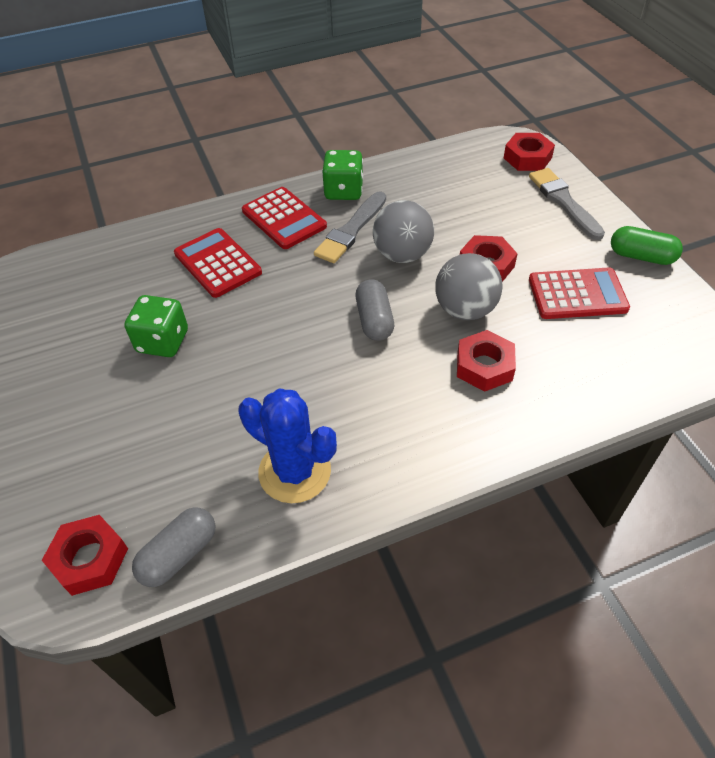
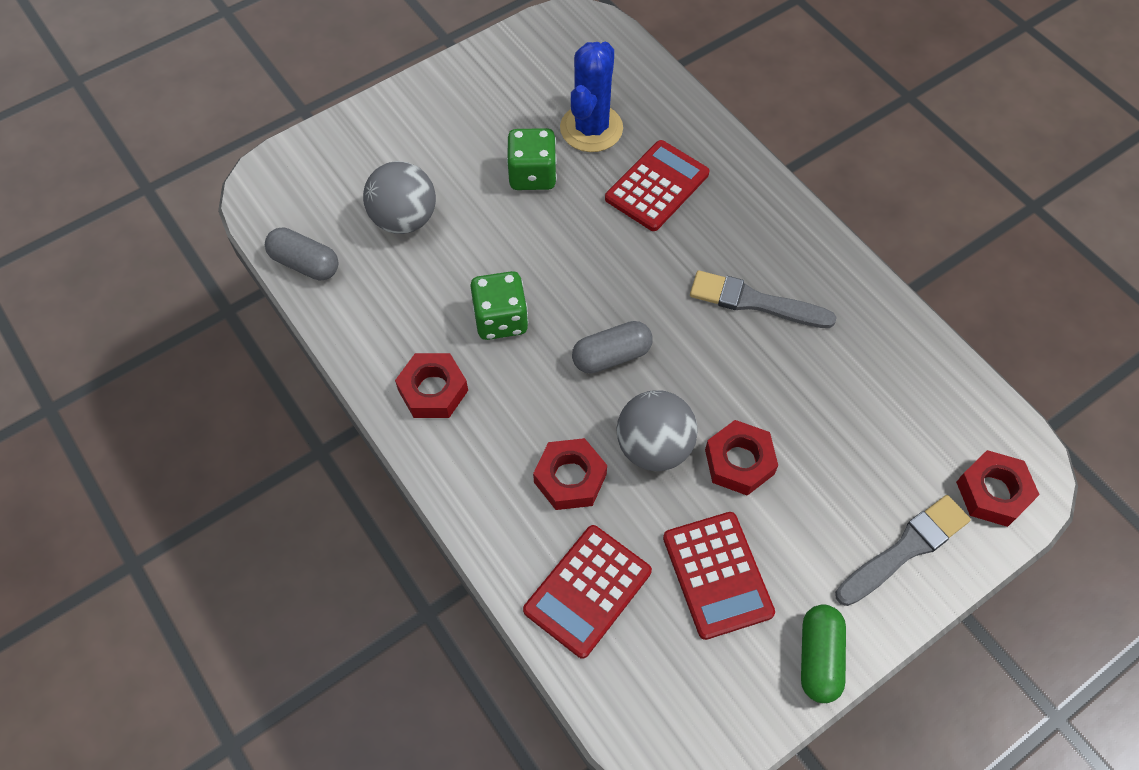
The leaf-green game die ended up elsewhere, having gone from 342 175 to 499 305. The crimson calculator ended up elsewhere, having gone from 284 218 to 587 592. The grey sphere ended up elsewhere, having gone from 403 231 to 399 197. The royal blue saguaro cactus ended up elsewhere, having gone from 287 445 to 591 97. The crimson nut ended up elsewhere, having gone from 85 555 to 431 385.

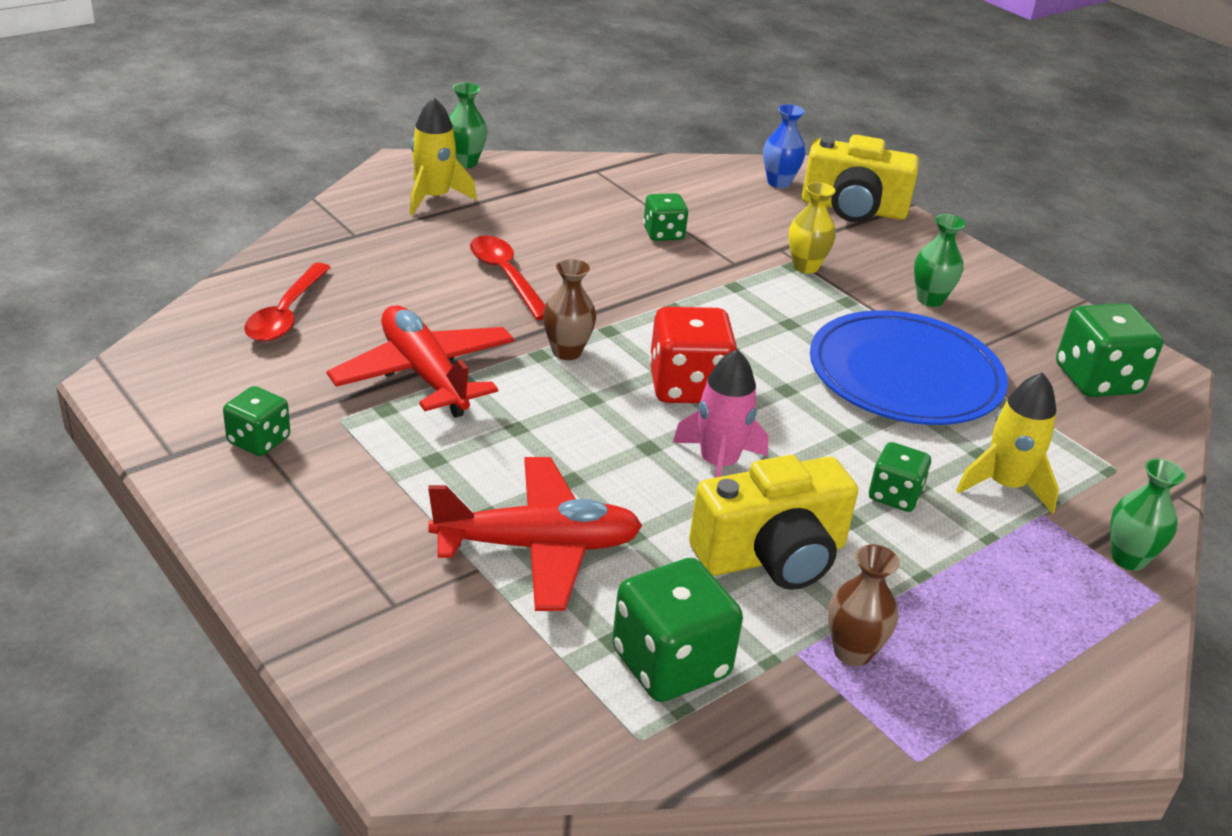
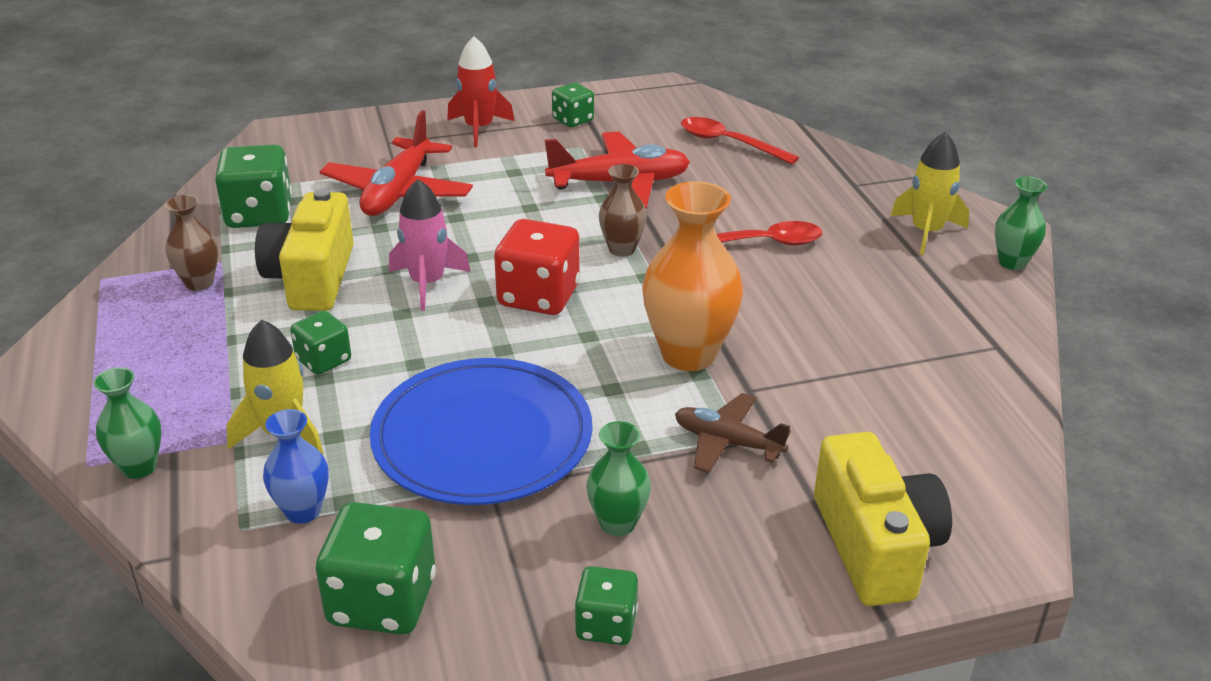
The royal blue tall vase ended up elsewhere, having gone from 784 146 to 296 466. The golden camera at 860 178 ended up facing another way, 135 degrees clockwise from before. Where the golden tall vase stood at 812 227, the dark brown plane came to stand at 733 433. The leaf-green game die ended up elsewhere, having gone from 665 217 to 606 605. The second view gained the crimson spaceship at 480 91. The second view gained the orange tall vase at 692 276.

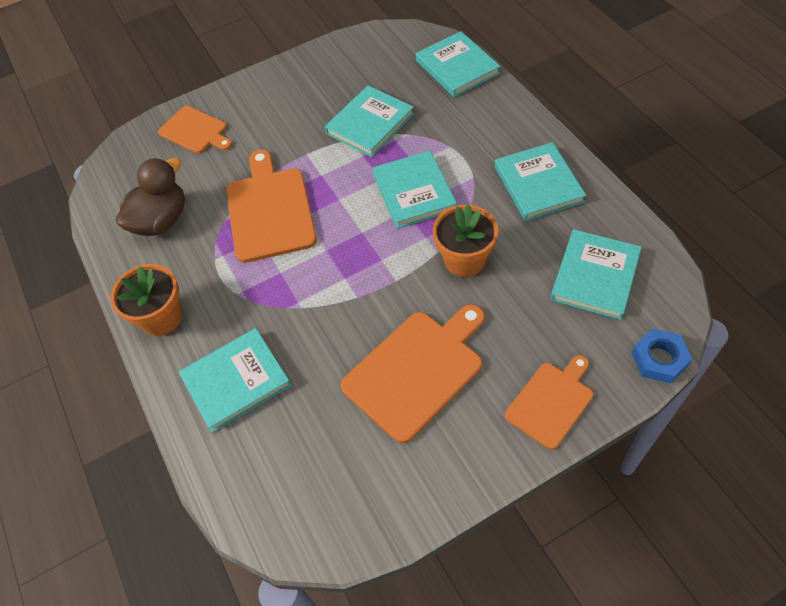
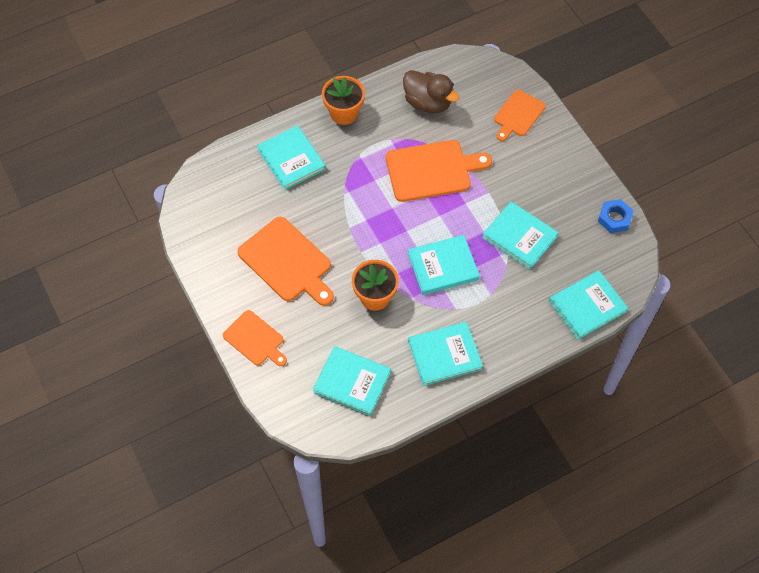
The royal blue nut ended up elsewhere, having gone from 662 356 to 616 216.

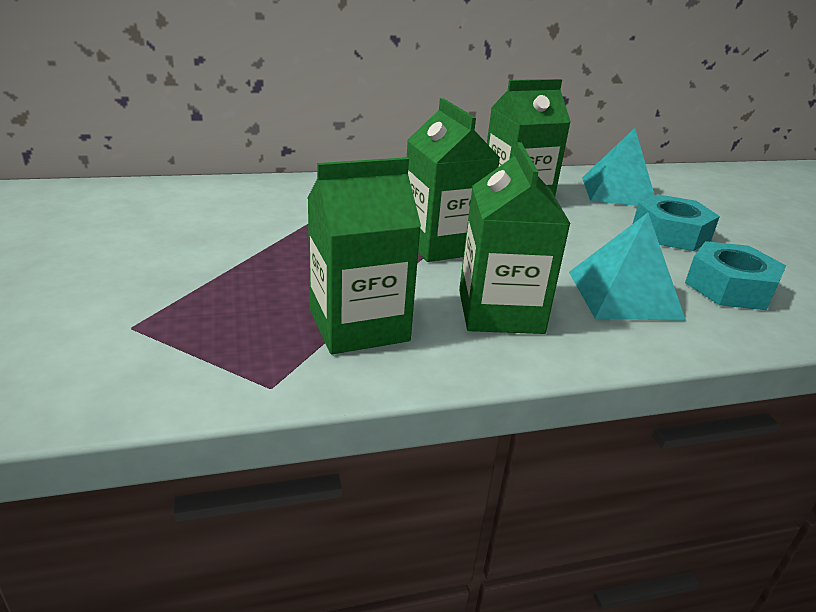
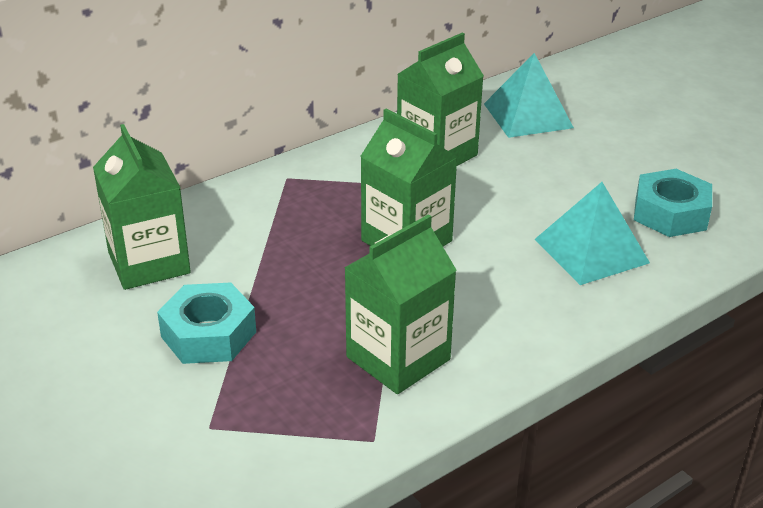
The leaf-green juice carton ended up elsewhere, having gone from 515 238 to 142 207. The aqua nut ended up elsewhere, having gone from 676 222 to 206 323.

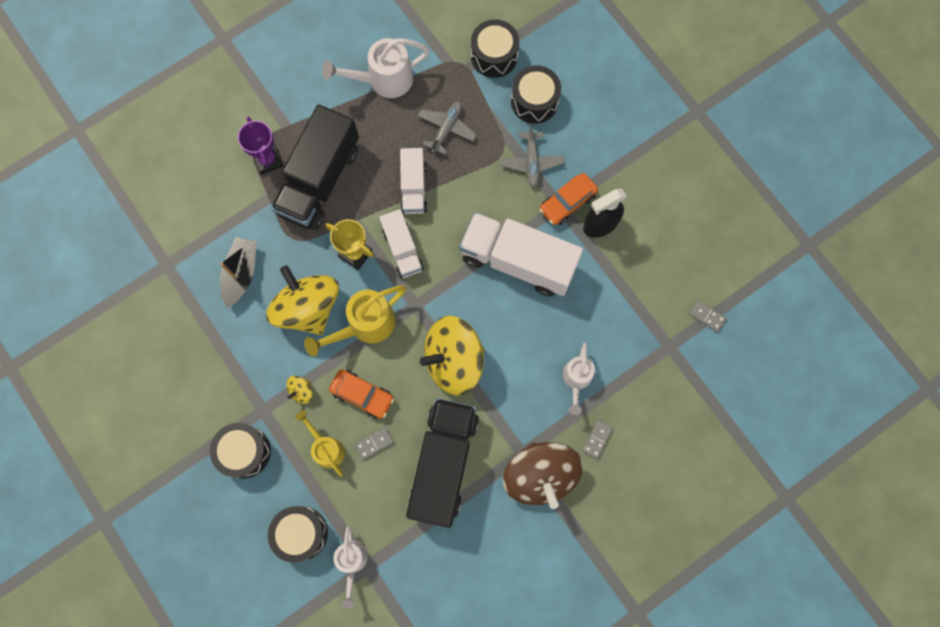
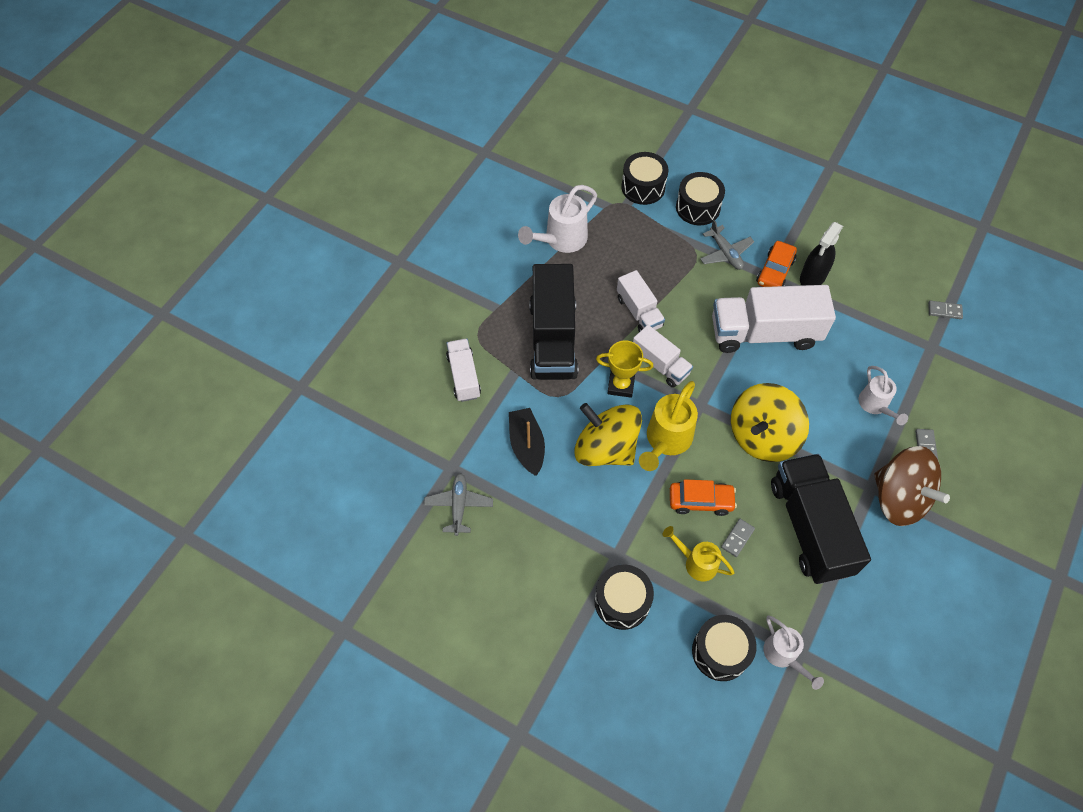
The grey plane ended up elsewhere, having gone from 447 128 to 458 504. The second view lost the royal purple prize cup at 260 146. The second view lost the golden toy top at 299 390. The second view gained the white truck at 463 370.

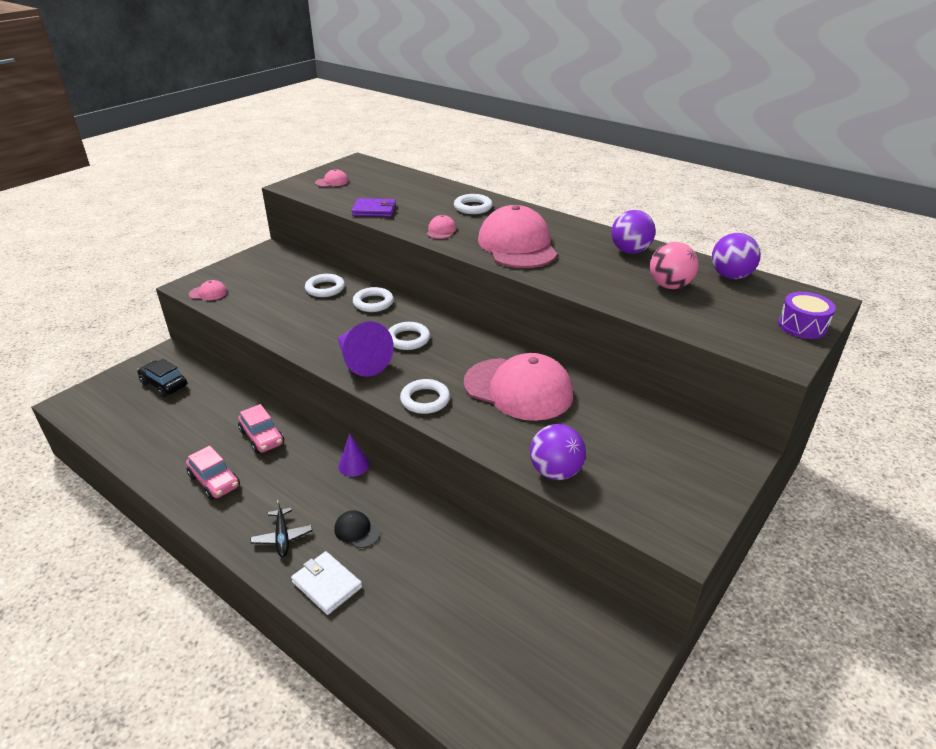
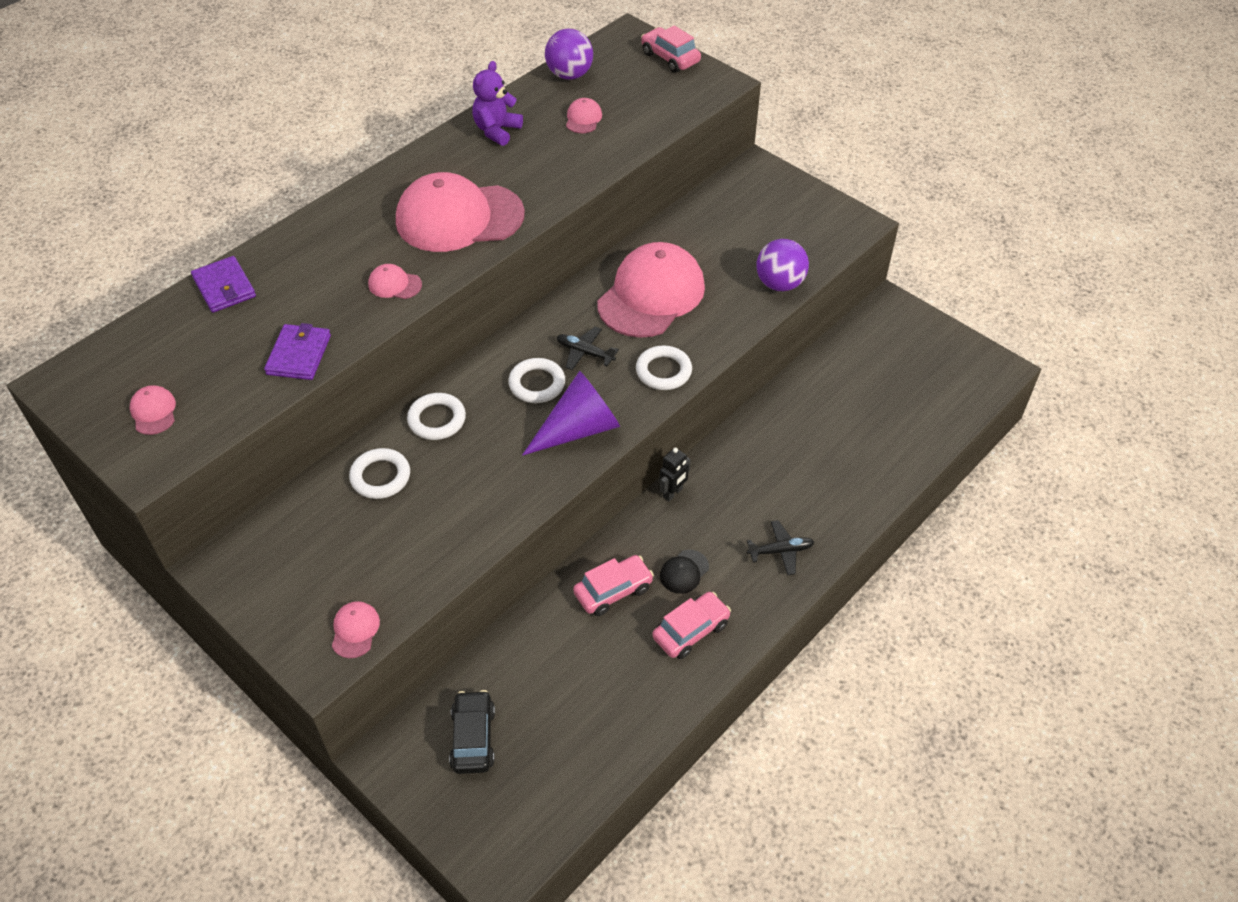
The second view lost the white ring at 473 204. Where the royal purple sphere stood at 633 232, the royal purple stuffed bear came to stand at 497 103. Where the rose-pink sphere stood at 674 265, the rose-pink cap came to stand at 584 115. Where the royal purple drum stood at 807 315, the rose-pink car came to stand at 671 49. The ebony car at 162 378 ended up facing another way, 135 degrees clockwise from before. Where the royal purple cone stood at 353 455, the ebony robot came to stand at 675 474. The ebony cap ended up elsewhere, having gone from 357 529 to 684 572. The second view lost the white billfold at 326 583. The second view gained the royal purple billfold at 223 284. The second view gained the ebony plane at 588 348.

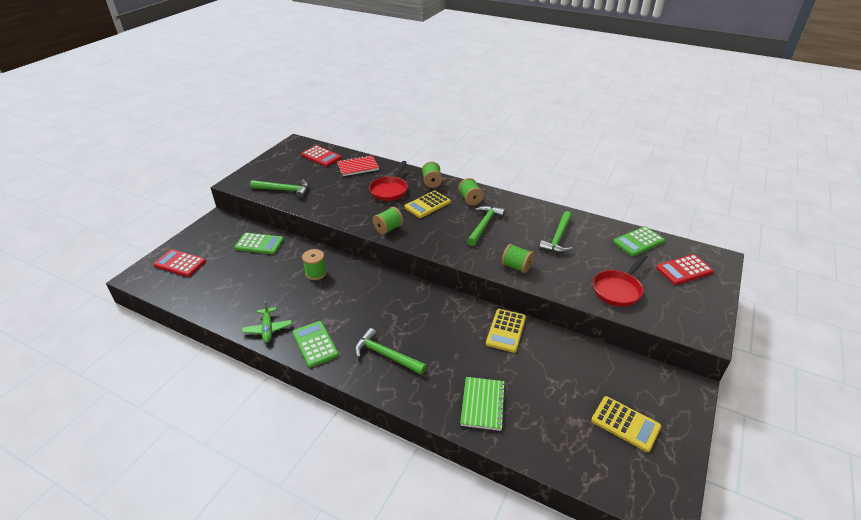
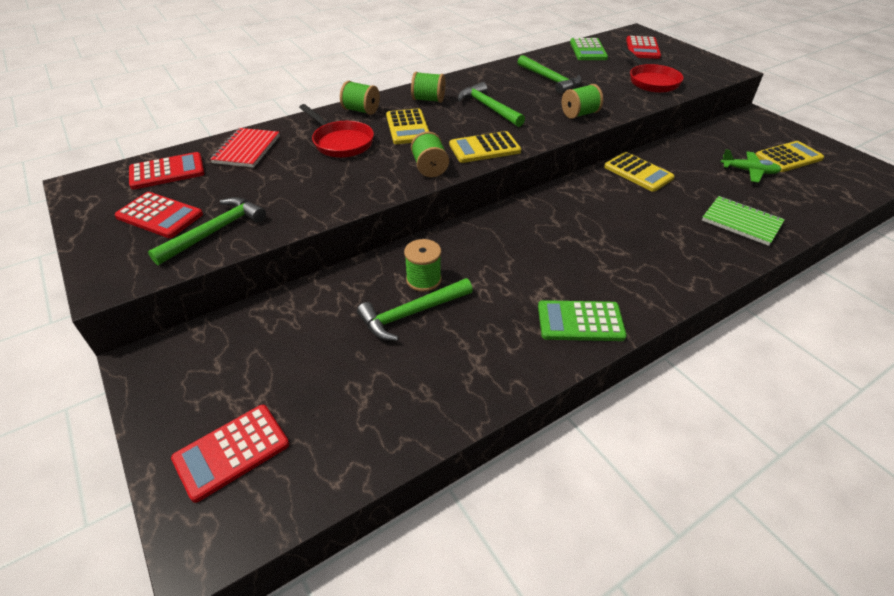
The second view lost the leaf-green calculator at 259 243. The leaf-green plane ended up elsewhere, having gone from 267 321 to 751 166. The leaf-green hammer ended up elsewhere, having gone from 391 351 to 415 309. The second view gained the golden calculator at 485 147. The second view gained the crimson calculator at 159 215.

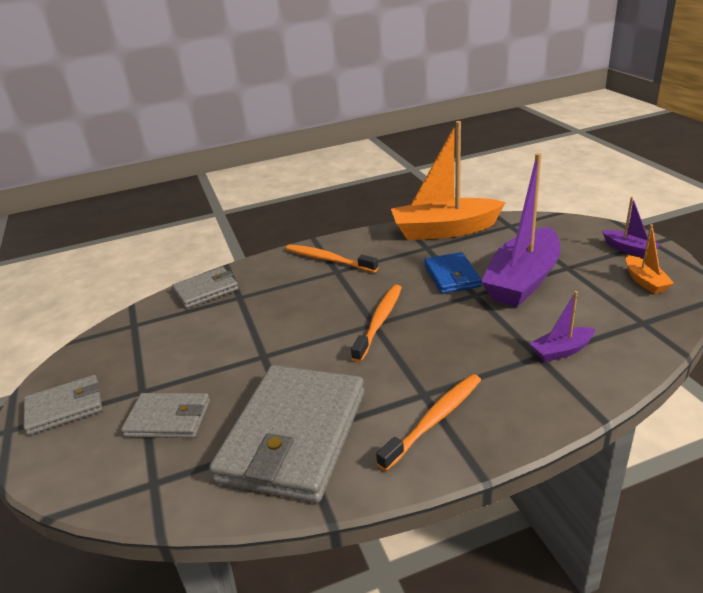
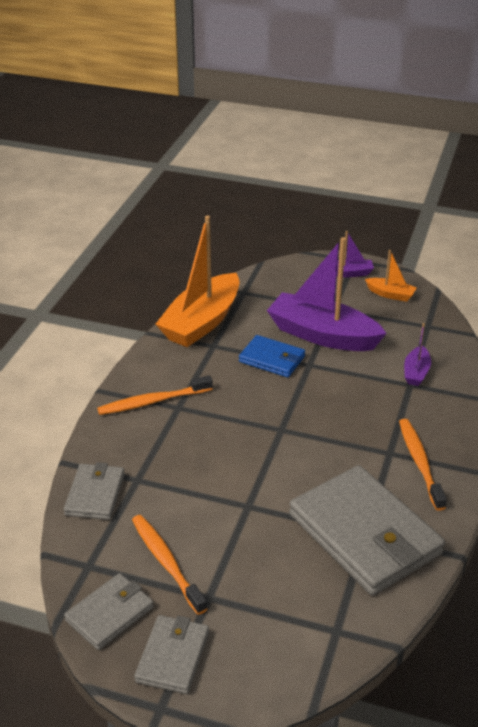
The royal purple sailboat at 520 230 ended up facing another way, 135 degrees clockwise from before. The orange toothbrush ended up elsewhere, having gone from 376 323 to 169 565. The grey billfold ended up elsewhere, having gone from 165 415 to 109 611.

